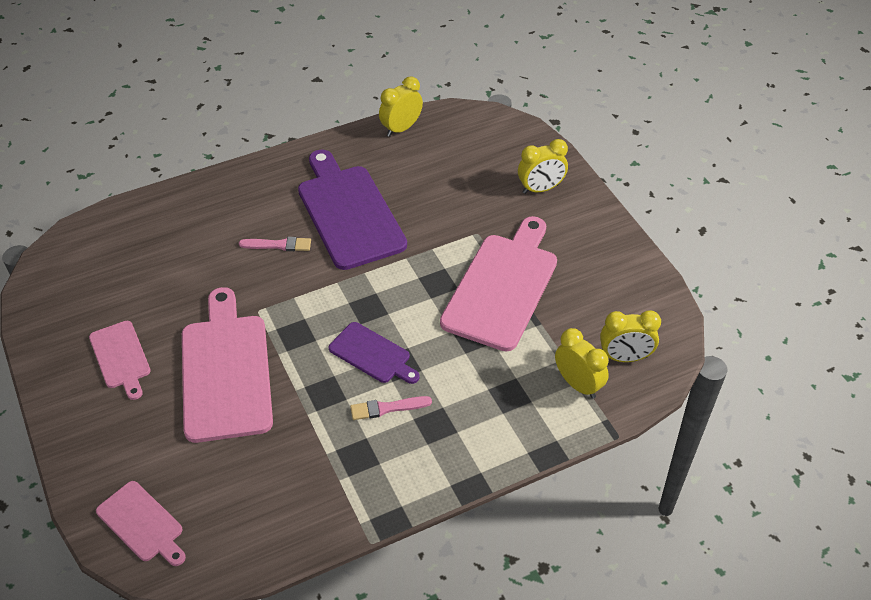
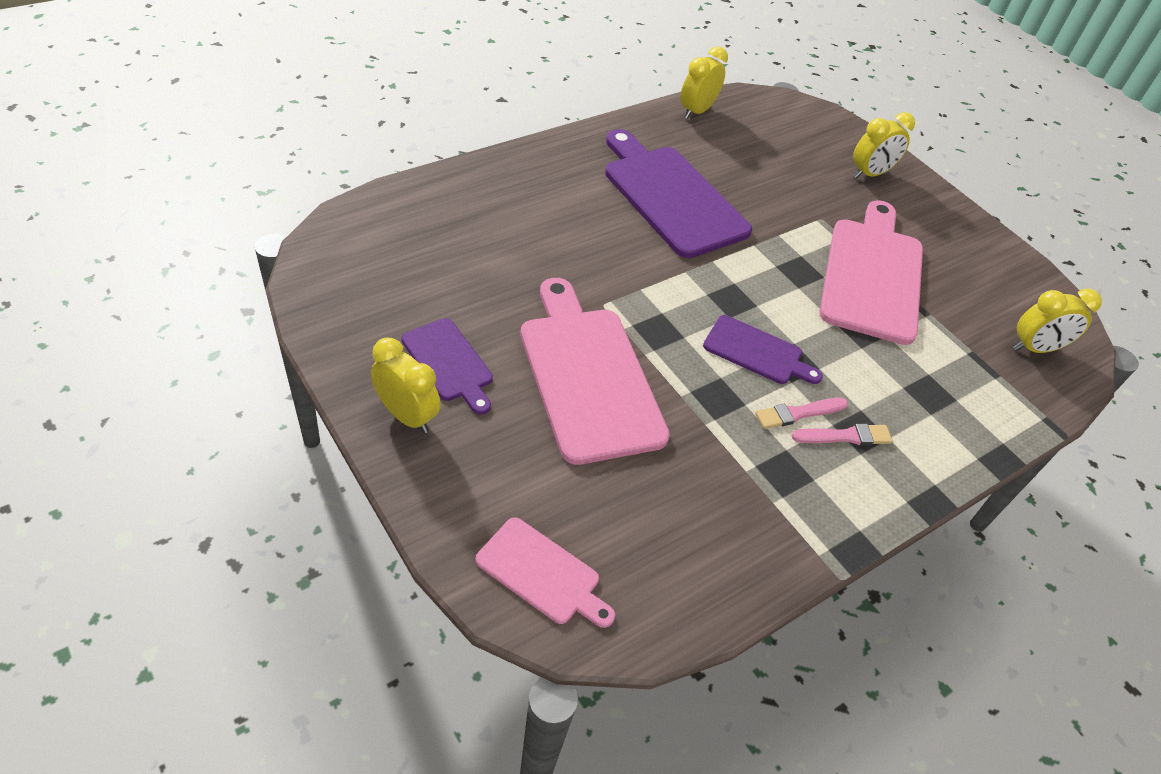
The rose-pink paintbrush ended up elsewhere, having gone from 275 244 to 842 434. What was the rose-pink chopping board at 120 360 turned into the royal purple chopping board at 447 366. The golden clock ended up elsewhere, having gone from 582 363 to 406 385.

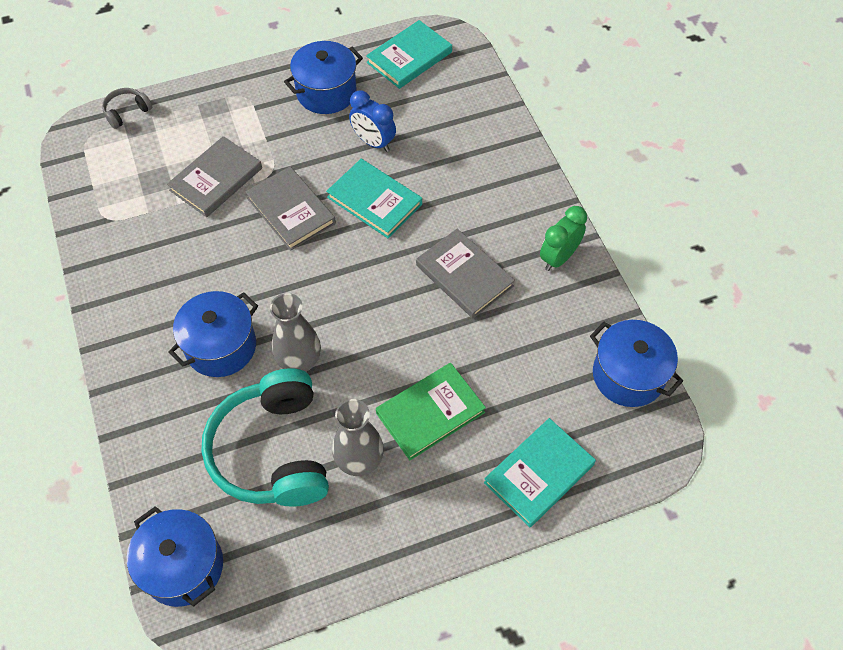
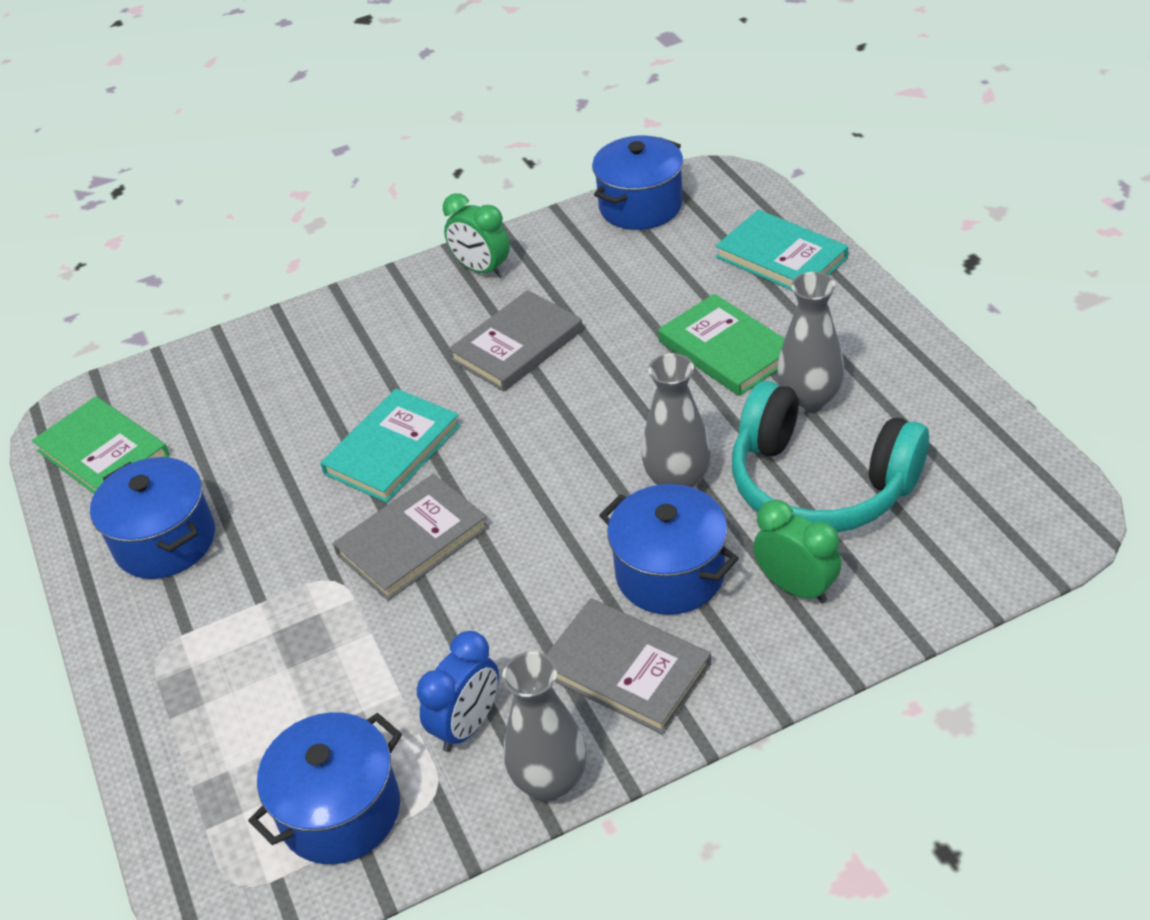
What was the aqua book at 409 54 turned into the leaf-green book at 101 445. The second view lost the grey headphones at 127 108. The royal blue clock ended up elsewhere, having gone from 372 121 to 458 691. The grey book ended up elsewhere, having gone from 214 176 to 628 666. The aqua headphones at 265 437 ended up facing another way, 45 degrees clockwise from before. The royal blue pot ended up elsewhere, having gone from 175 556 to 325 788. The second view gained the leaf-green clock at 797 551. The second view gained the grey tall vase at 544 726.

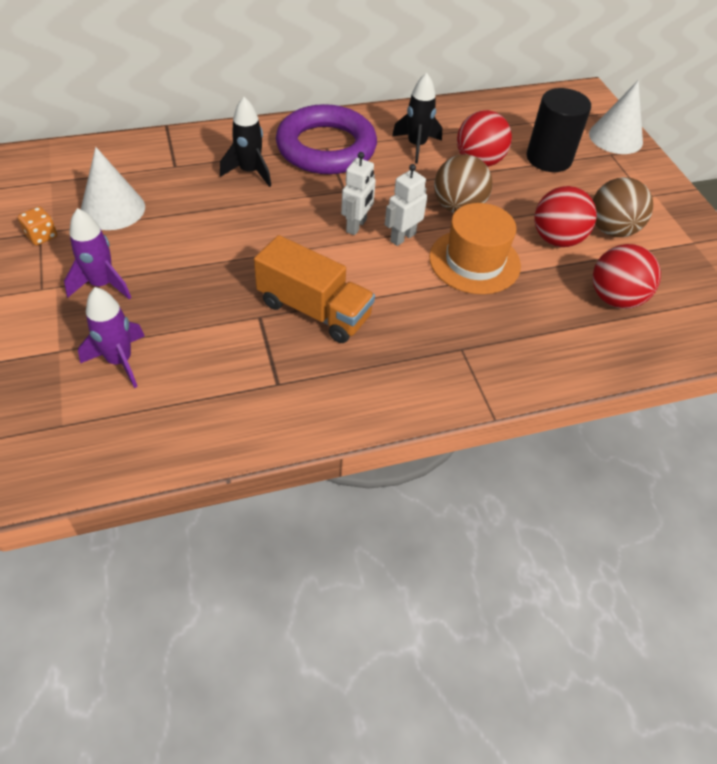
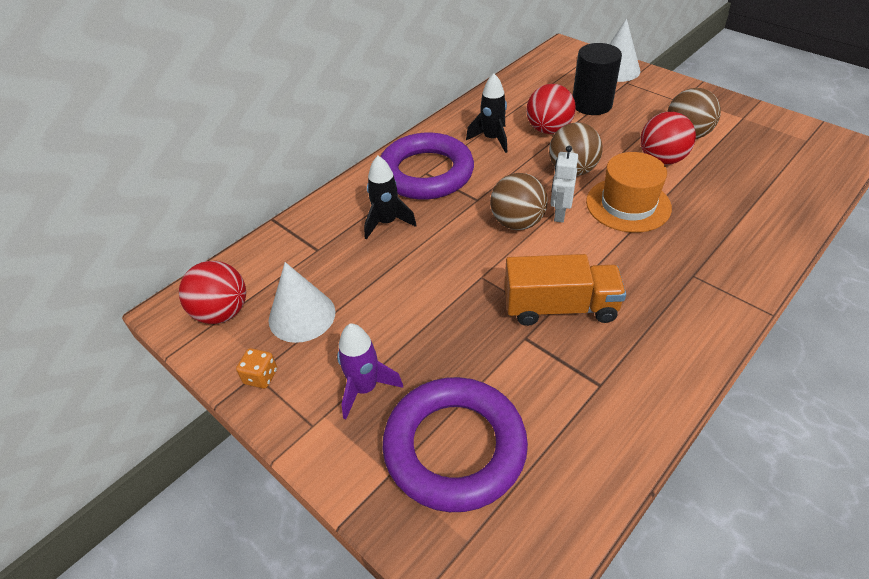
Where the white robot stood at 358 193, the dark brown sphere came to stand at 519 201. The crimson sphere ended up elsewhere, having gone from 627 276 to 212 292. Where the royal purple spaceship stood at 111 337, the royal purple ring came to stand at 455 444.

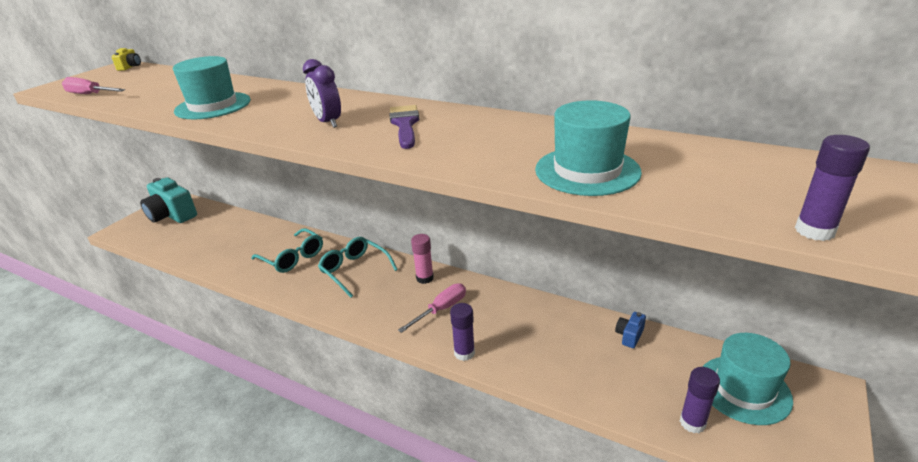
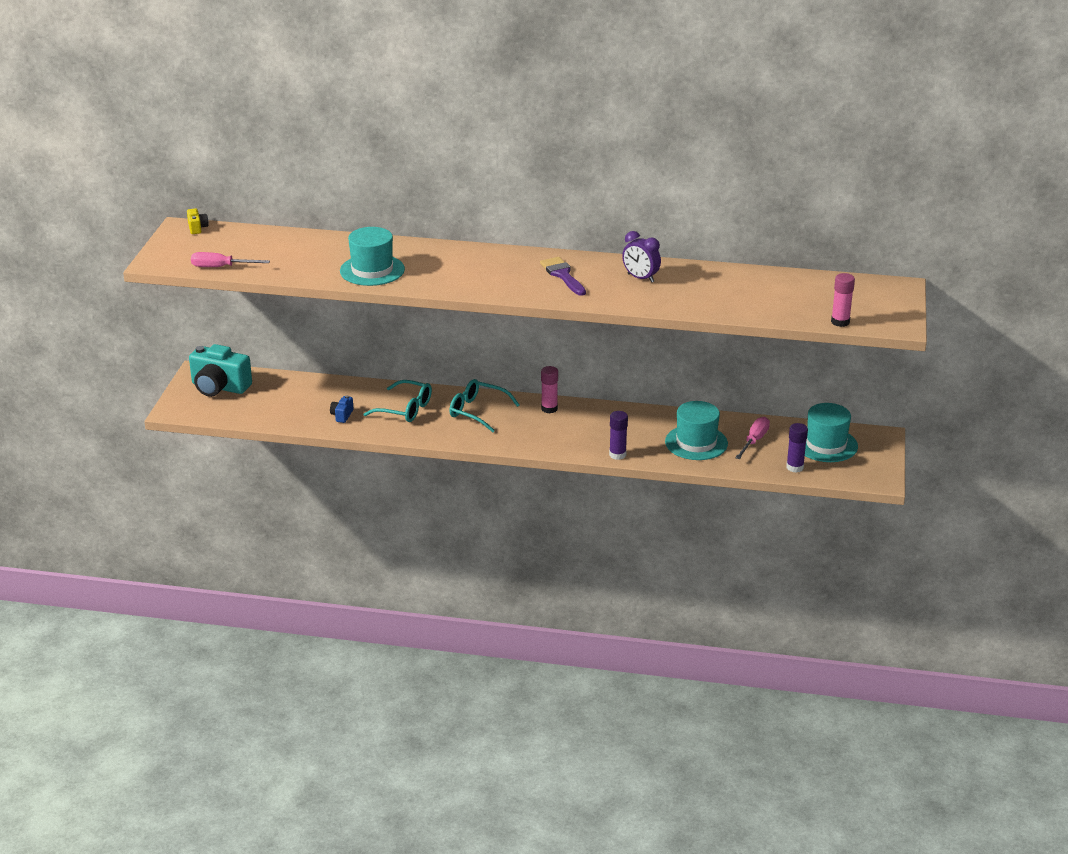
The royal purple clock ended up elsewhere, having gone from 322 93 to 641 257. The aqua top hat ended up elsewhere, having gone from 588 148 to 696 430. What was the royal purple glue stick at 832 188 turned into the rose-pink glue stick at 843 300. The rose-pink screwdriver ended up elsewhere, having gone from 432 308 to 752 438. The royal blue camera ended up elsewhere, having gone from 630 330 to 341 409.

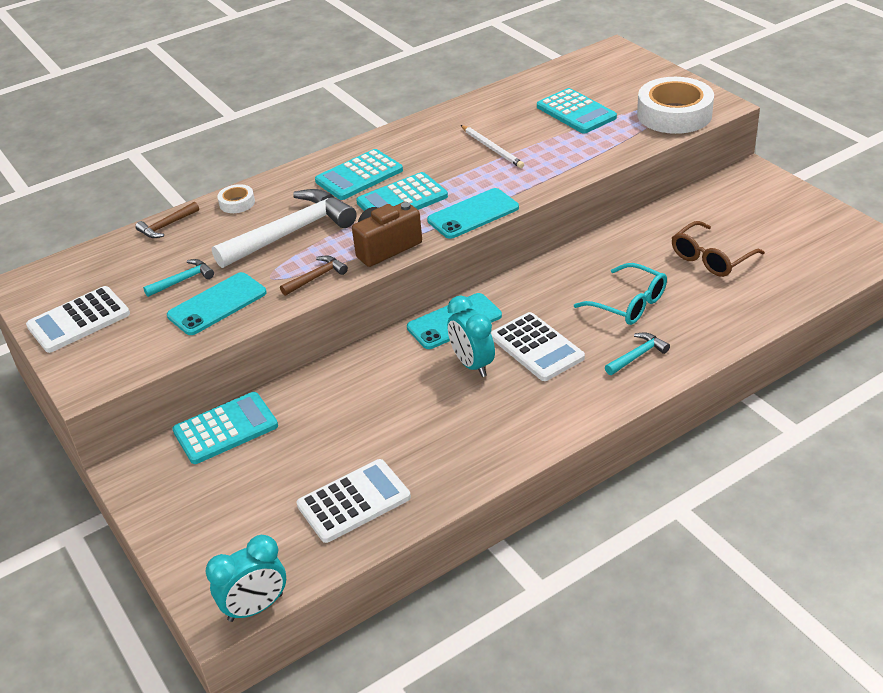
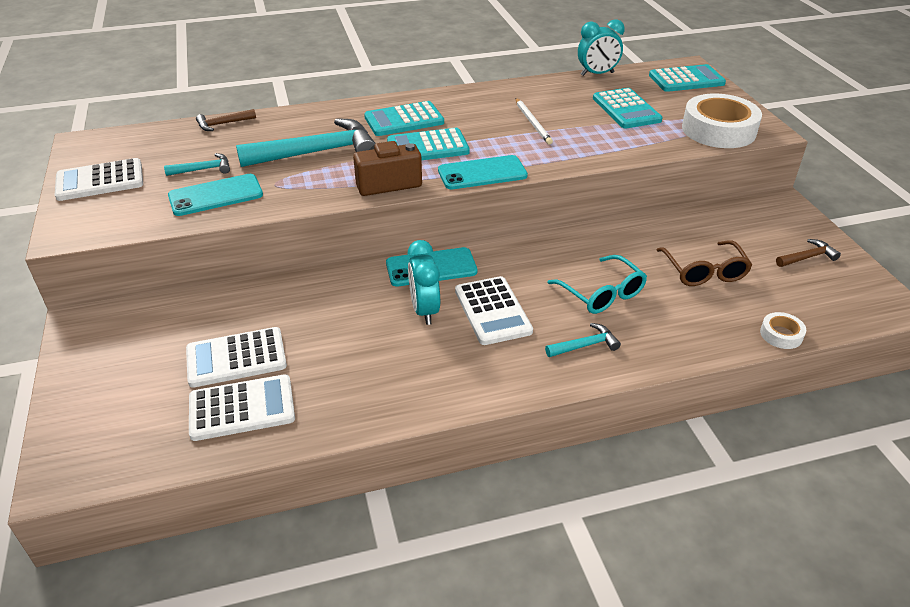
The white roll of tape ended up elsewhere, having gone from 236 198 to 783 330. What was the white hammer at 284 228 turned into the aqua hammer at 306 142. The dark brown glasses at 718 249 ended up facing another way, 75 degrees counterclockwise from before. The dark brown hammer ended up elsewhere, having gone from 314 275 to 808 253. The aqua calculator ended up elsewhere, having gone from 225 428 to 687 78. The aqua clock ended up elsewhere, having gone from 246 578 to 601 47. The second view gained the white calculator at 236 357.

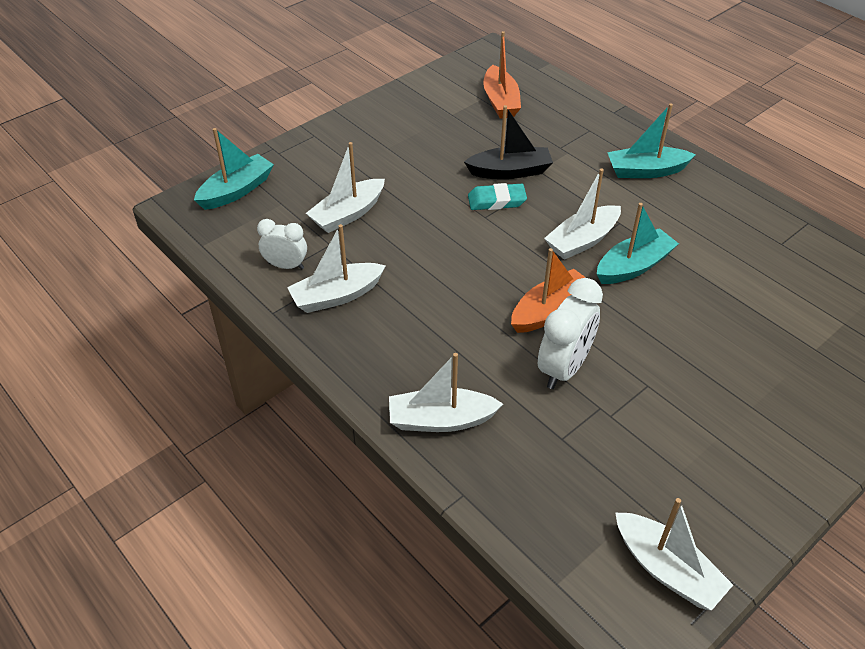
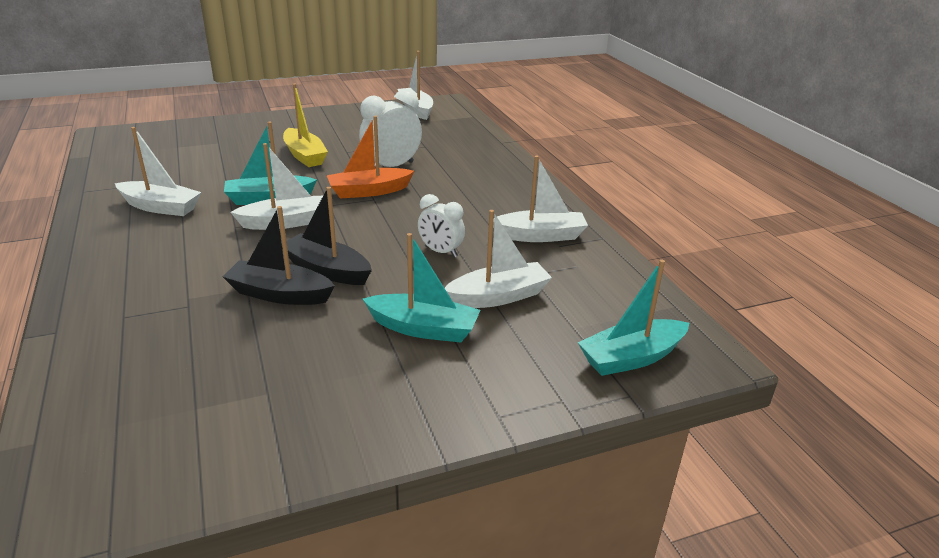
The second view lost the orange sailboat at 502 75. The aqua sailboat ended up elsewhere, having gone from 651 140 to 422 287. Where the aqua pencil eraser stood at 497 196, the ebony sailboat came to stand at 327 236. The white clock ended up elsewhere, having gone from 282 244 to 441 225. The white sailboat ended up elsewhere, having gone from 446 392 to 158 171. The second view gained the golden sailboat at 305 125.

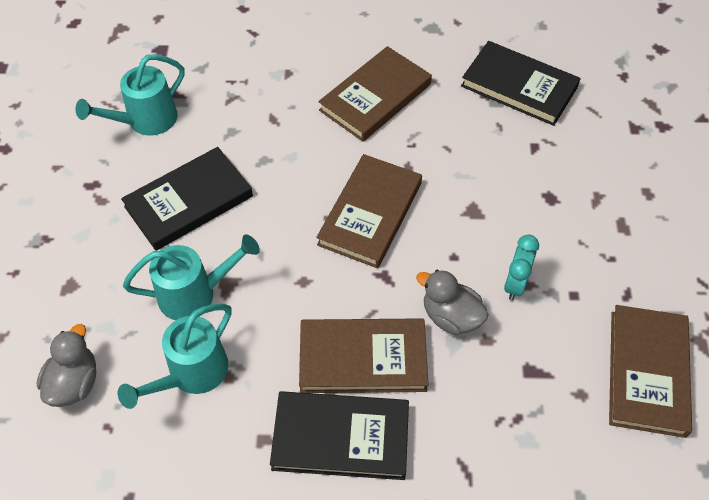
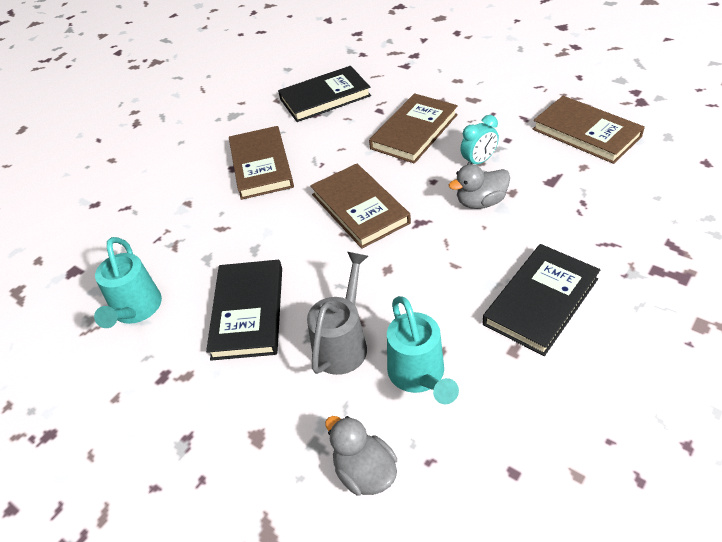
What was the aqua watering can at 191 277 turned into the grey watering can at 337 313. The aqua clock at 521 267 ended up facing another way, 90 degrees counterclockwise from before. The dark brown book ended up elsewhere, having gone from 364 355 to 413 128.

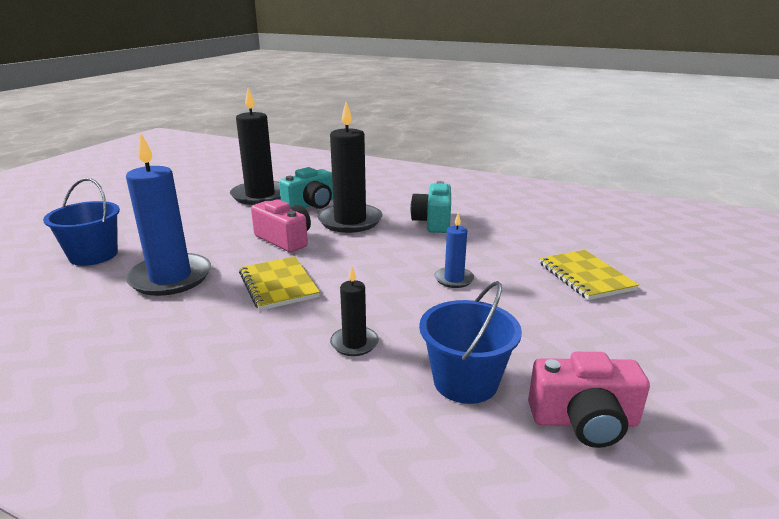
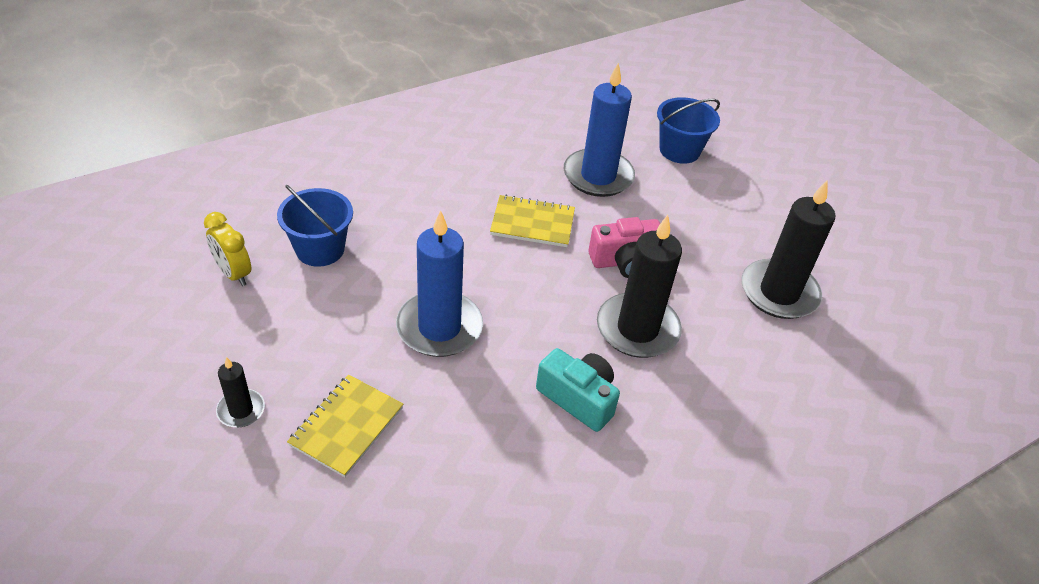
The second view lost the aqua camera at 306 188. The size of the royal blue candle at 454 250 changed by a factor of 2.03. The golden notebook at 589 275 ended up facing another way, 75 degrees counterclockwise from before. The ebony candle ended up elsewhere, having gone from 354 311 to 240 392. Where the rose-pink camera stood at 589 400, the golden clock came to stand at 227 249.

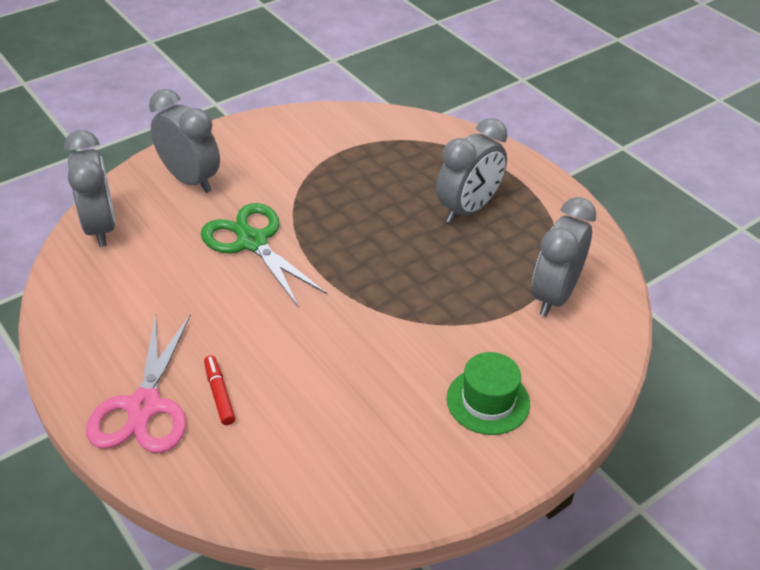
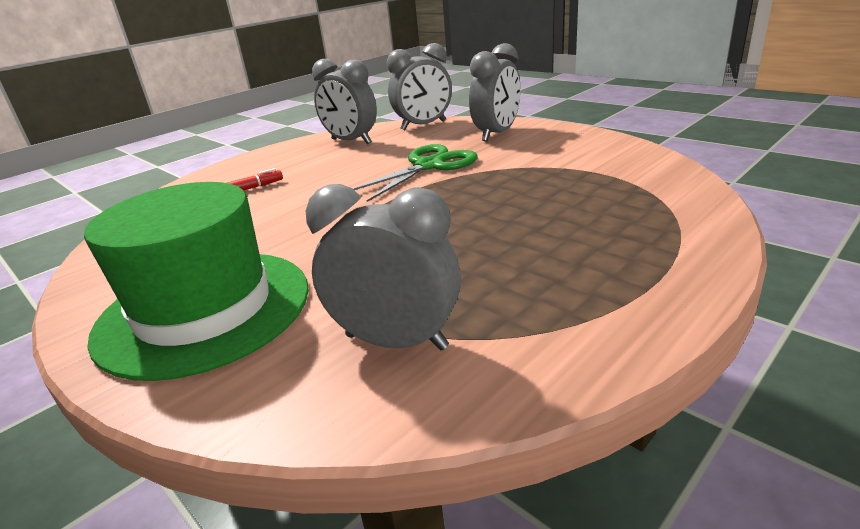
The grey clock ended up elsewhere, having gone from 471 170 to 344 101. The second view lost the rose-pink shears at 138 383. The size of the leaf-green top hat at 488 393 changed by a factor of 2.03.

